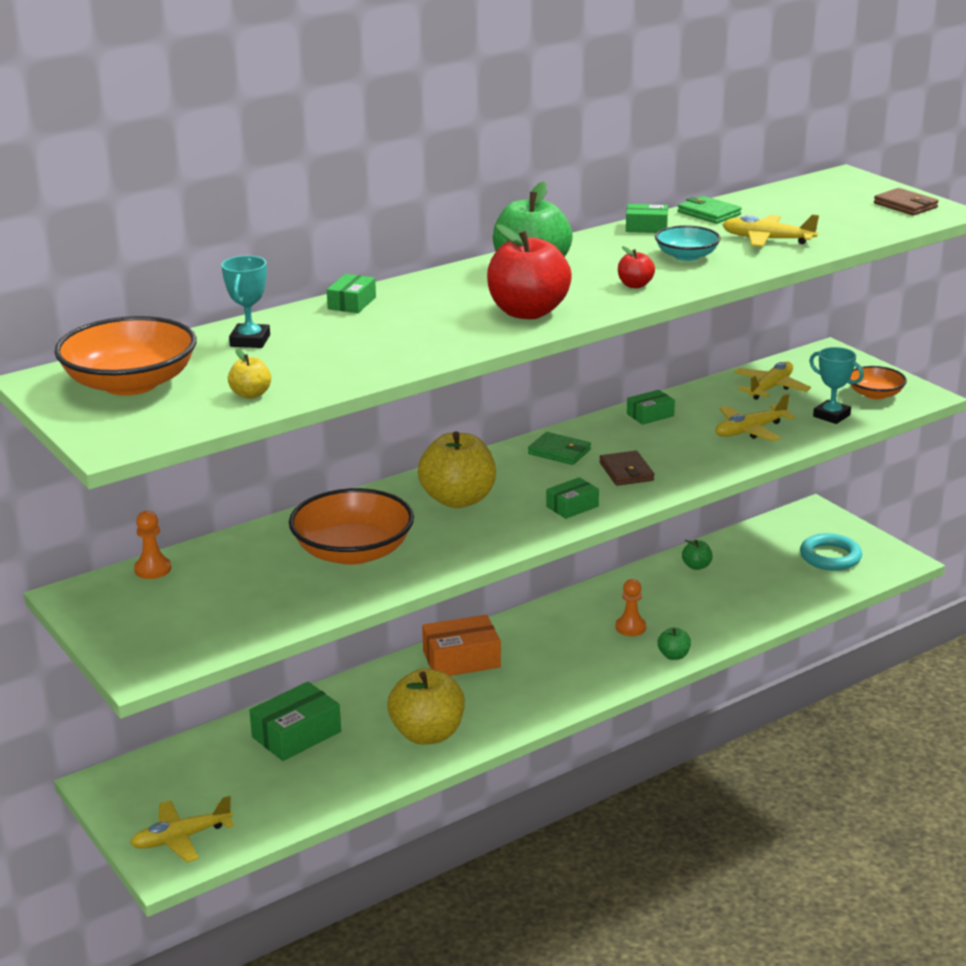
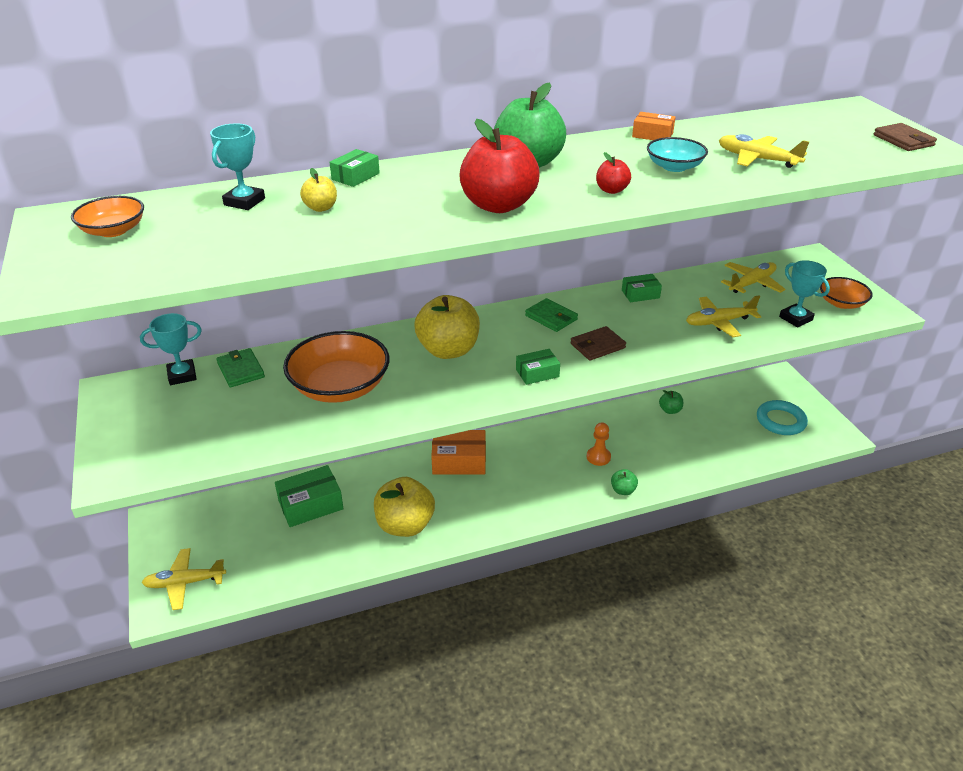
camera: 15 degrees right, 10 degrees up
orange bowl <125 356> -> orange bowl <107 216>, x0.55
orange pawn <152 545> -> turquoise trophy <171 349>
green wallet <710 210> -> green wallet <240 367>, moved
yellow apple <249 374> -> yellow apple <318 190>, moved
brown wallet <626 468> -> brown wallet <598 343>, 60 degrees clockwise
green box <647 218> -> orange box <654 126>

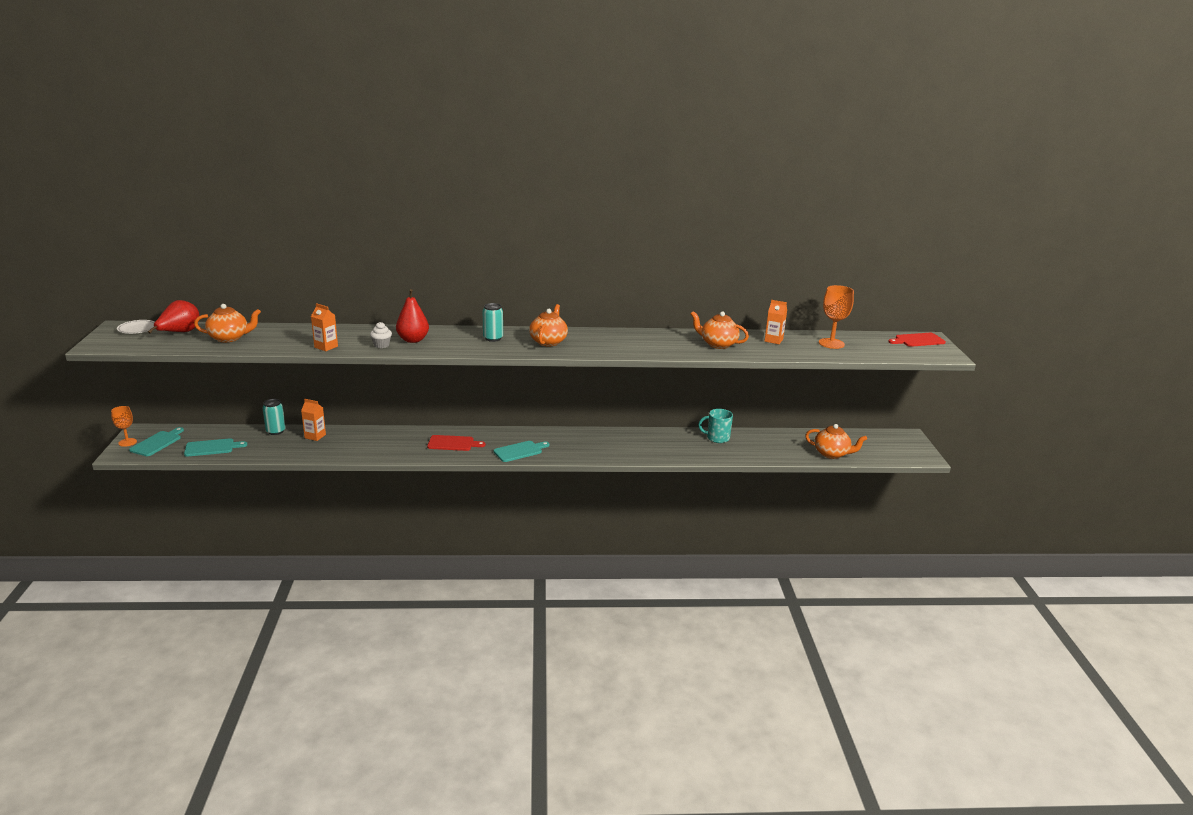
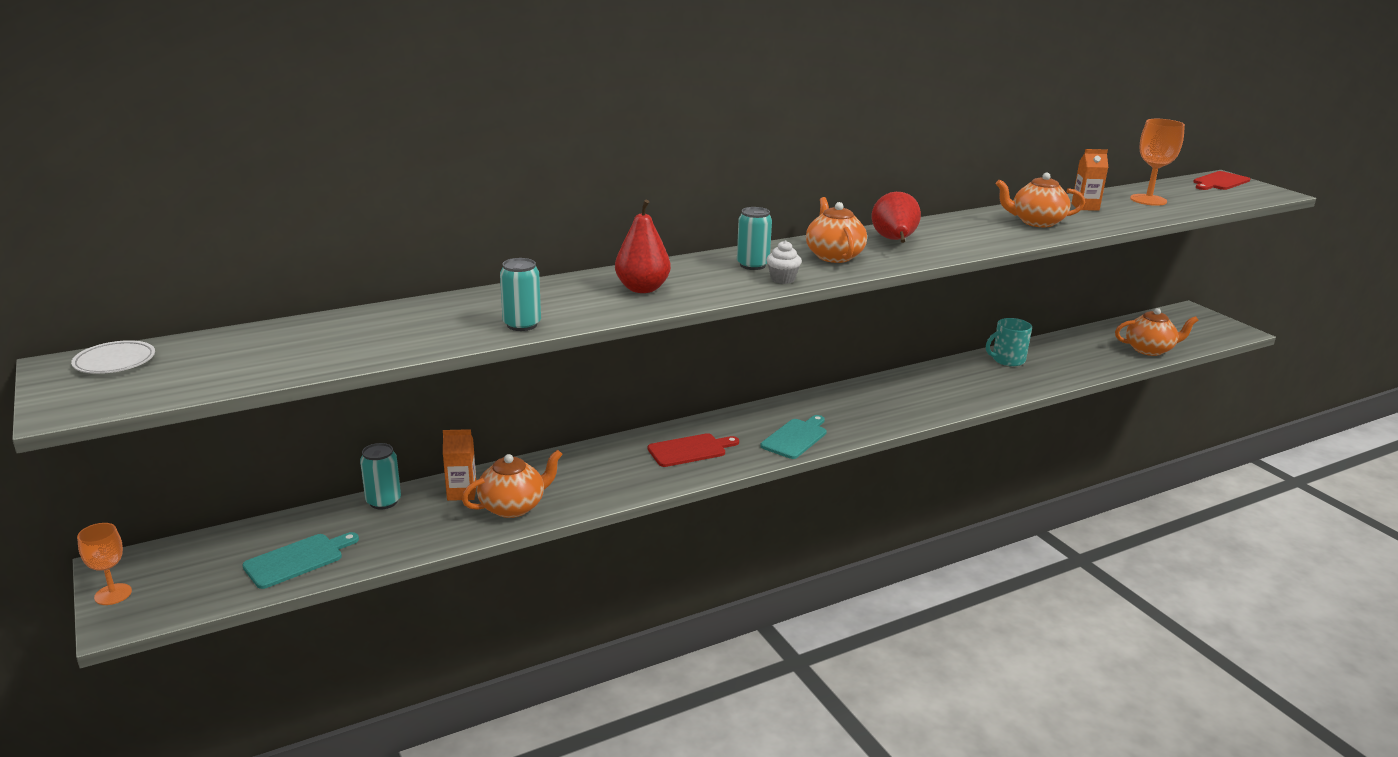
camera: 25 degrees left, 0 degrees up
orange teapot <227 323> -> orange teapot <512 484>, moved
orange carton <324 327> -> turquoise can <520 294>
white cupcake <381 335> -> white cupcake <784 262>, moved
red pear <173 317> -> red pear <896 217>, moved
turquoise cutting board <156 441> -> none

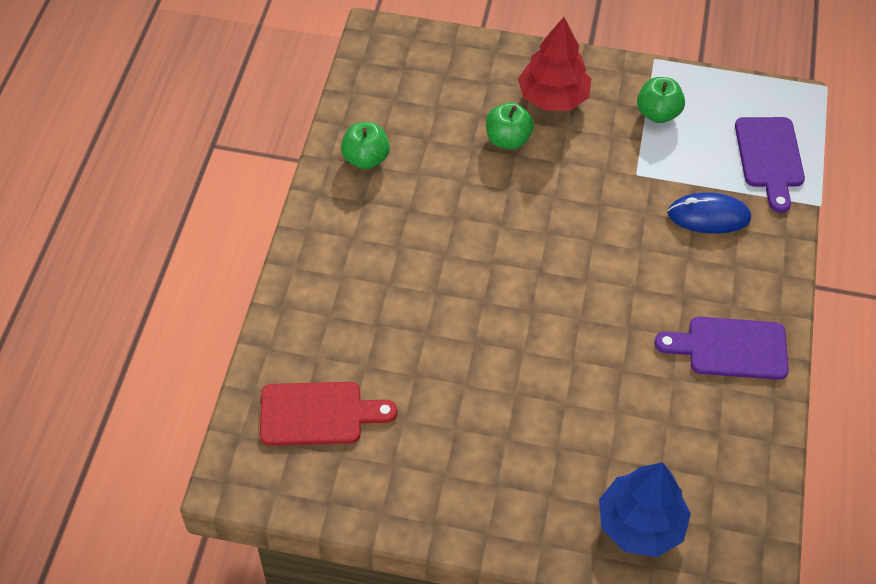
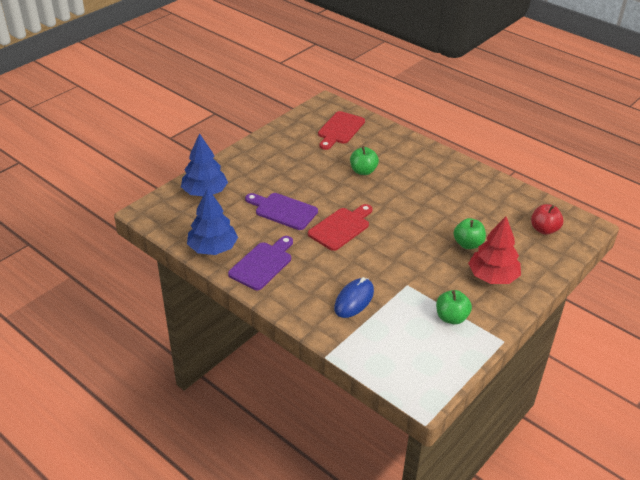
camera: 120 degrees right, 15 degrees down
none -> blue tree <212 221>
purple cutting board <770 165> -> purple cutting board <281 211>, moved
none -> red cutting board <340 227>
green apple <365 145> -> green apple <364 160>, moved
none -> red apple <547 219>

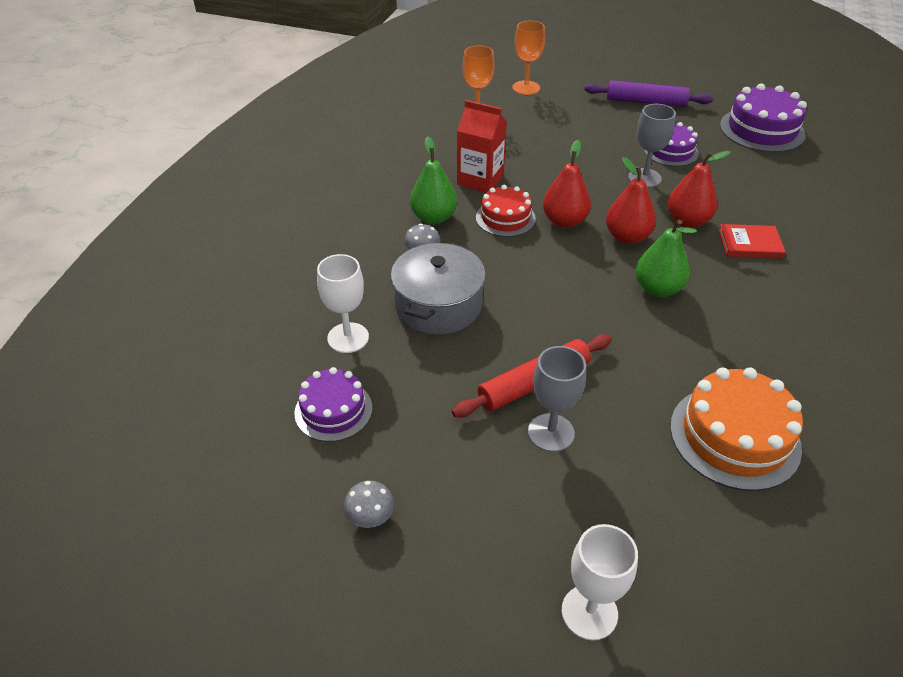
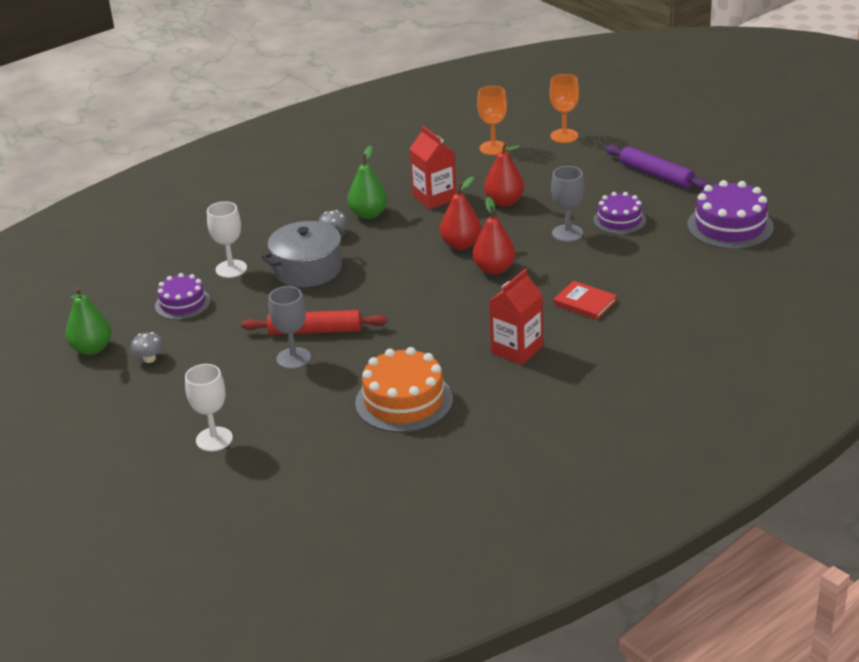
camera: 35 degrees right, 10 degrees down
green pear <666 258> -> green pear <88 321>, moved
red pear <699 189> -> red pear <504 174>, moved
none -> red carton <516 317>
red cake <506 211> -> none

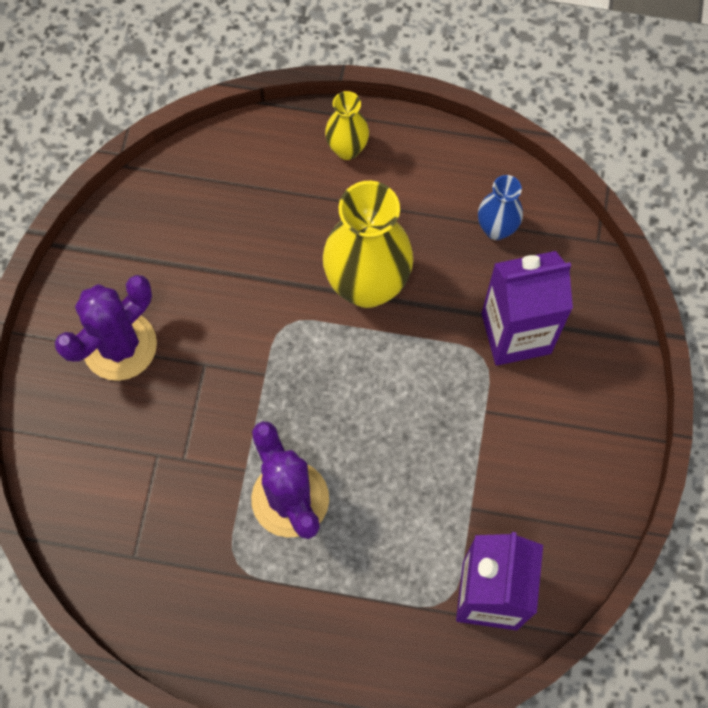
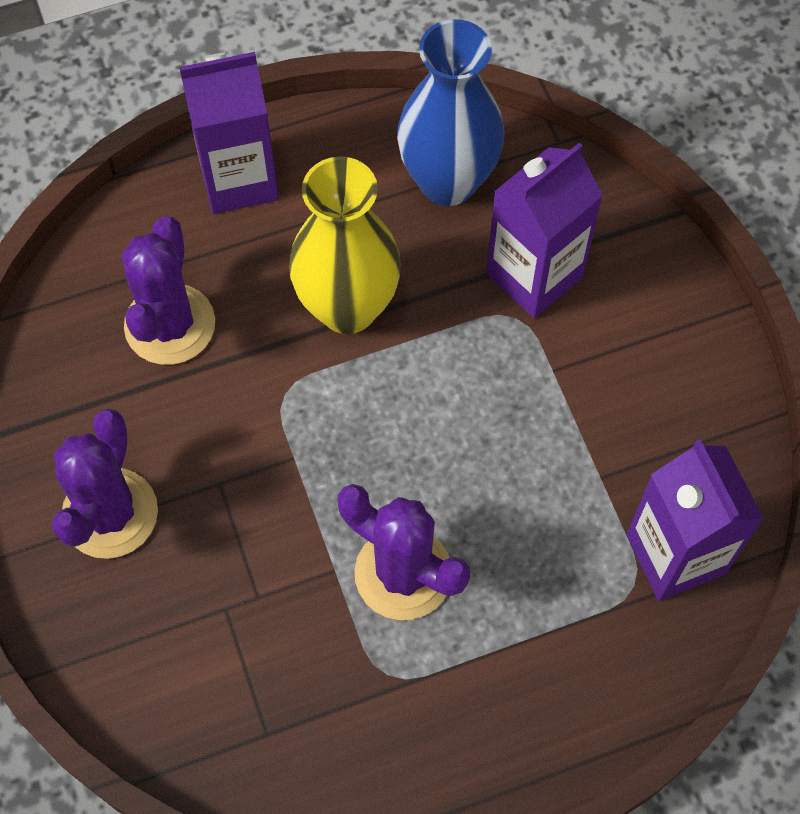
camera: 30 degrees left, 5 degrees down
none -> purple cactus <168 290>
yellow vase <347 125> -> purple carton <229 133>
blue vase <500 207> -> blue vase <450 112>, x1.93

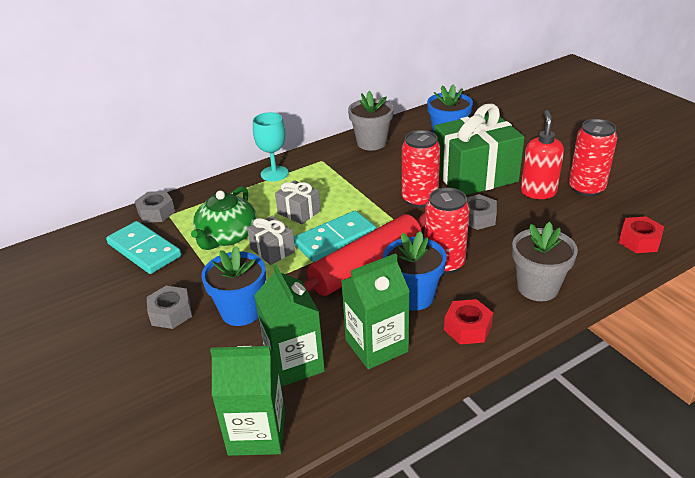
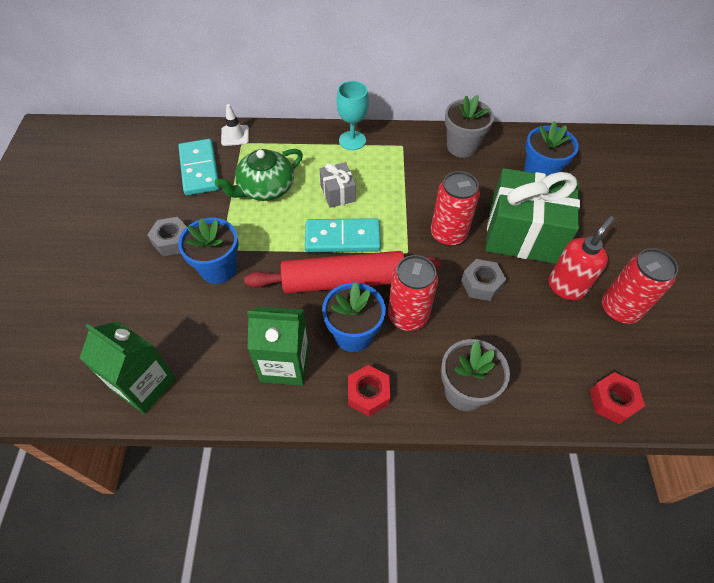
camera: 30 degrees right, 20 degrees up
grey nut <155 207> -> white traffic cone <235 125>
grey gift <271 240> -> none
green carton <289 325> -> none

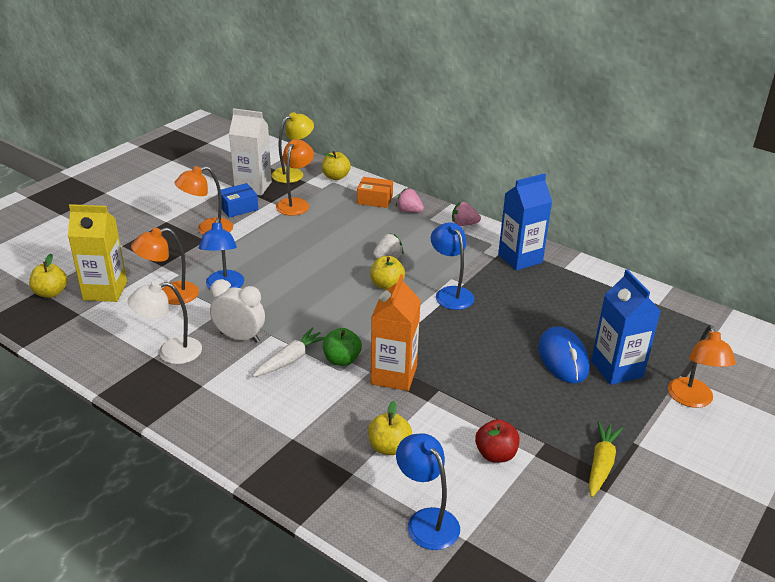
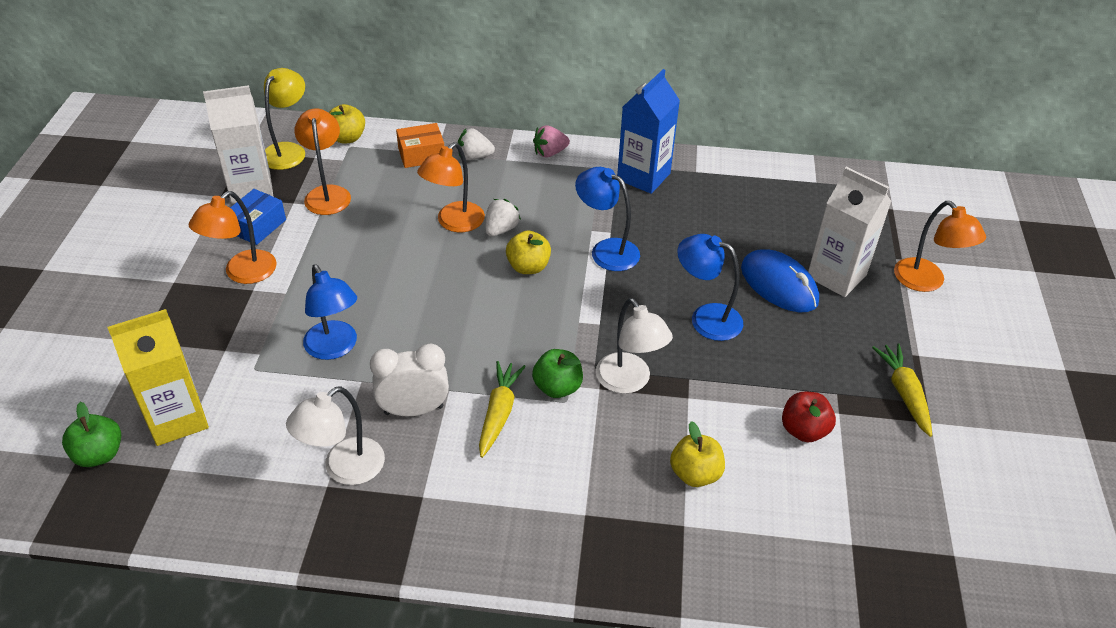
camera: 30 degrees left, 10 degrees up
yellow apple <48 276> -> green apple <91 434>
orange lamp <165 266> -> orange lamp <451 187>, moved
pink strawberry <410 200> -> white strawberry <476 144>
white carrot <289 352> -> yellow carrot <502 409>
orange carton <396 332> -> white lamp <634 346>
blue lamp <428 491> -> blue lamp <710 287>, moved
blue carton <626 327> -> white carton <850 232>

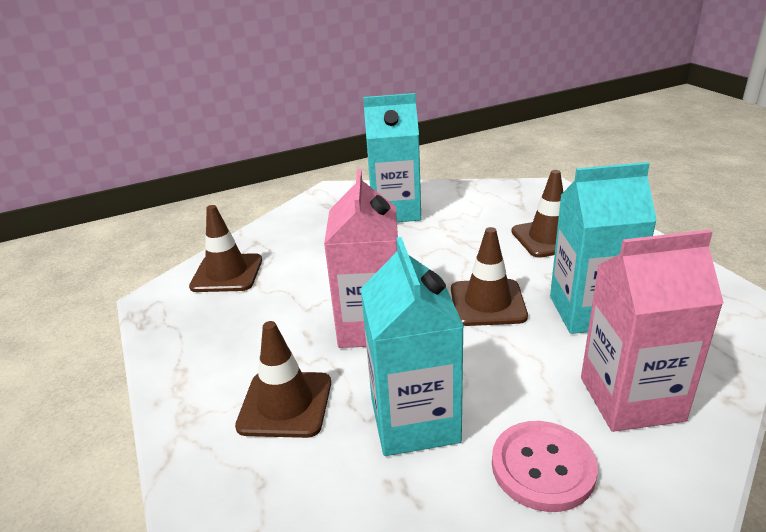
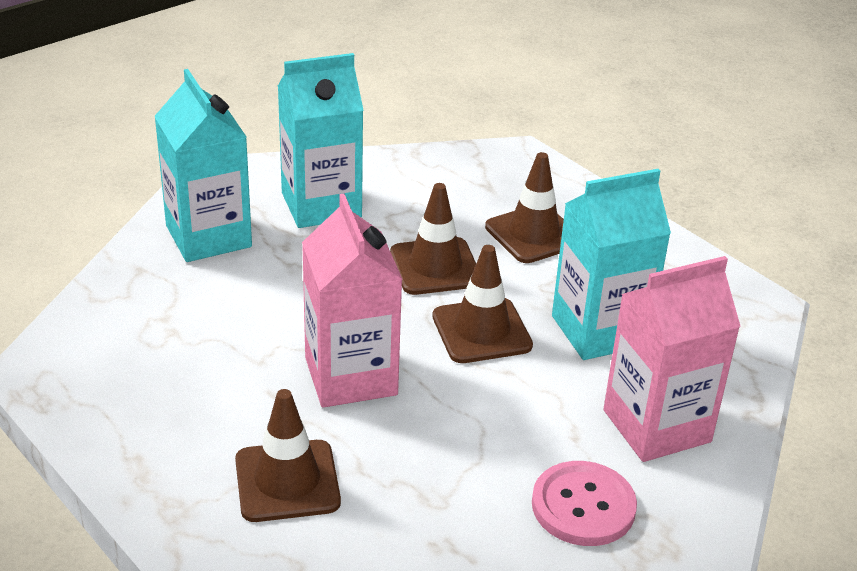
camera: 20 degrees left, 5 degrees up
turquoise carton <412 346> -> turquoise carton <203 165>, moved
brown traffic cone <225 248> -> brown traffic cone <433 239>, moved

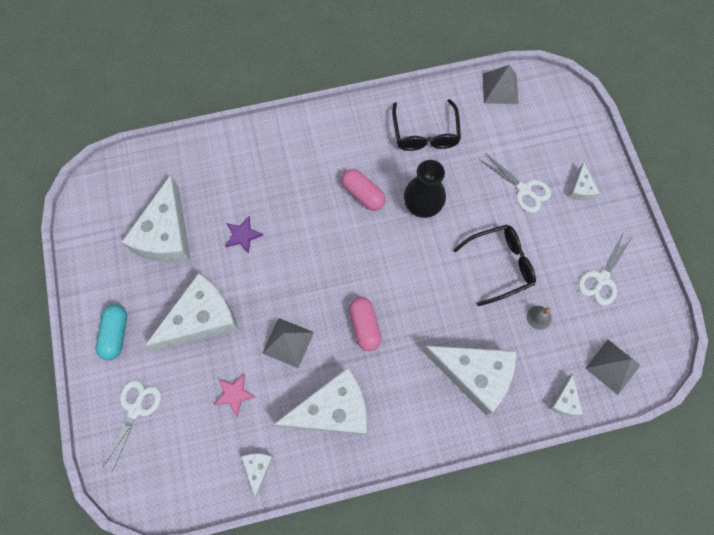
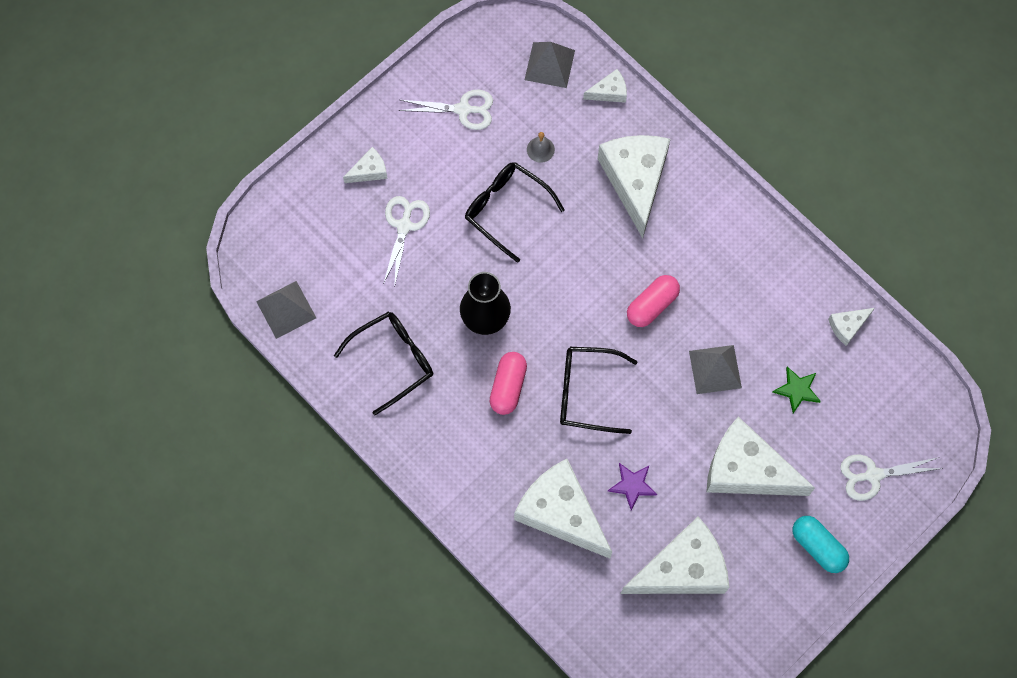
camera: 120 degrees left, 0 degrees up
white cheese <320 401> -> white cheese <563 509>, moved
none -> black glasses <599 390>
pink star <235 395> -> green star <797 390>
turquoise capsule <111 332> -> turquoise capsule <821 544>, 75 degrees clockwise

